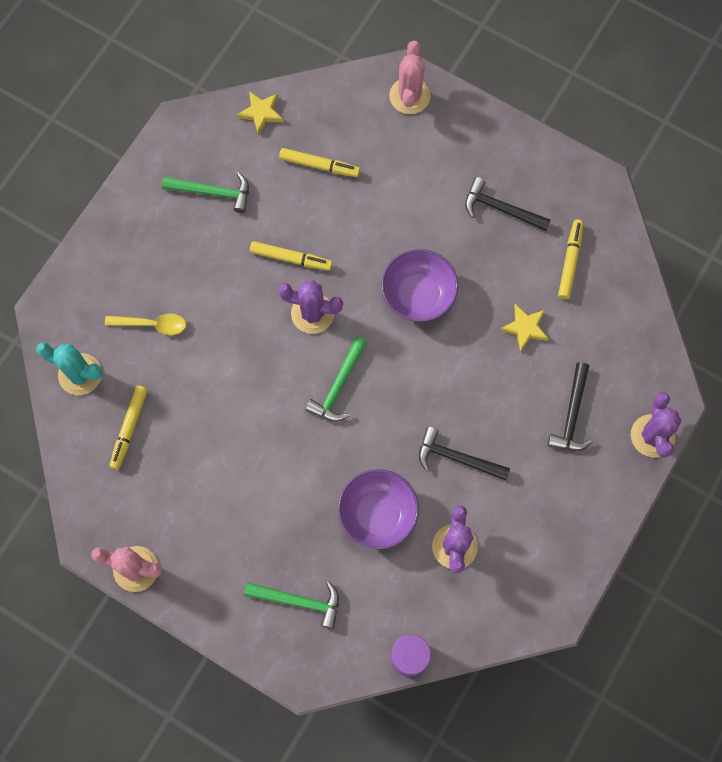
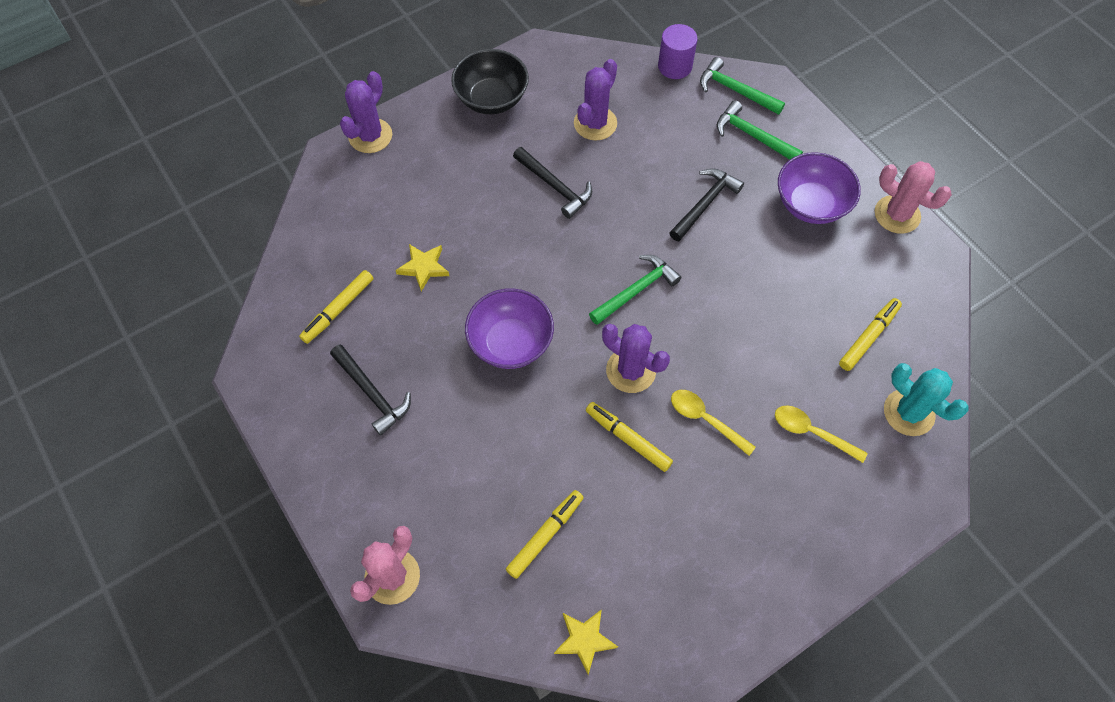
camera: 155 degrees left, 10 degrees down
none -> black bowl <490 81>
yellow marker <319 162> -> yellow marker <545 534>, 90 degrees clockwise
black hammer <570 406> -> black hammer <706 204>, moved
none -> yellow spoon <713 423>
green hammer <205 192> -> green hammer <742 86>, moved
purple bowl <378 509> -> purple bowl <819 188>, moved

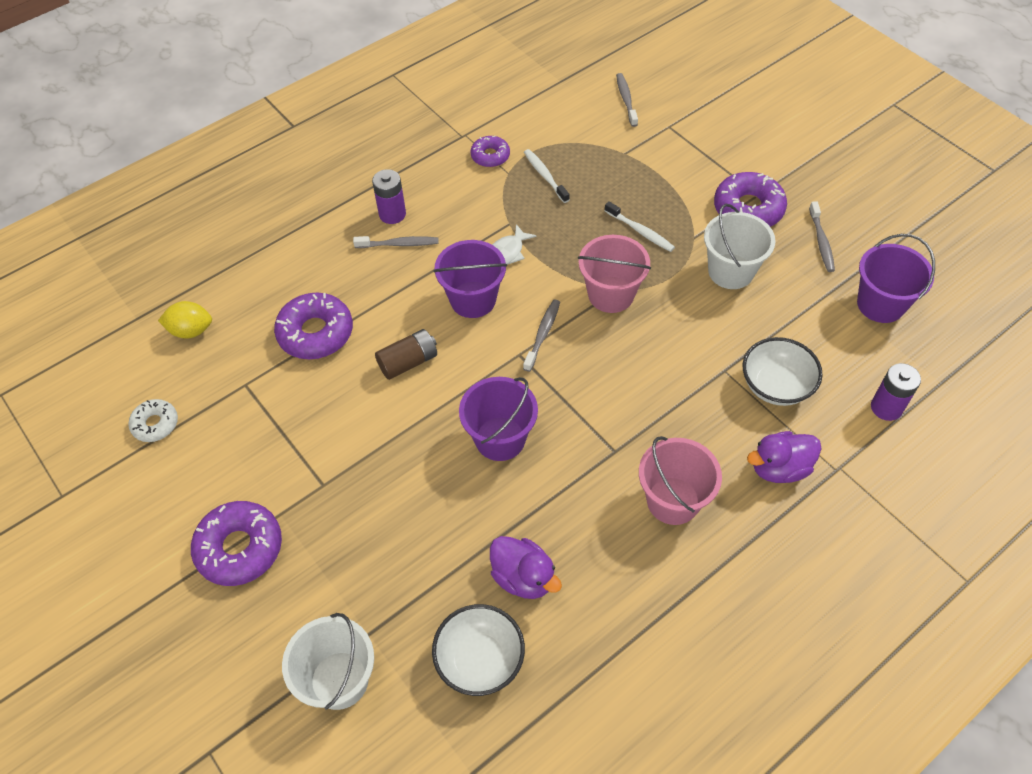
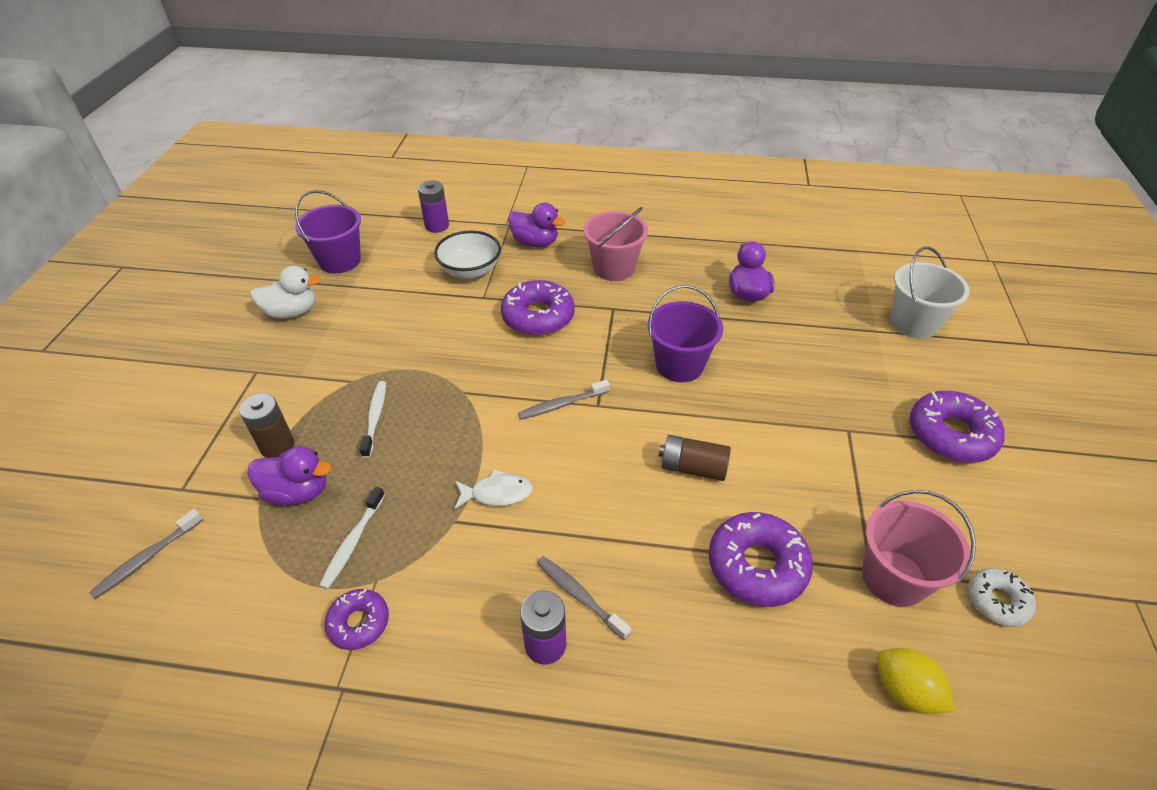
camera: 135 degrees left, 10 degrees down
none -> brown battery <266 425>
none -> purple duck <289 475>
grey toothbrush <822 236> -> white duck <285 292>
purple donut <750 199> -> purple donut <538 308>, moved
pink bucket <614 274> -> pink bucket <919 548>, moved
white bowl <478 650> -> none
purple bucket <470 279> -> none
white bucket <740 246> -> none

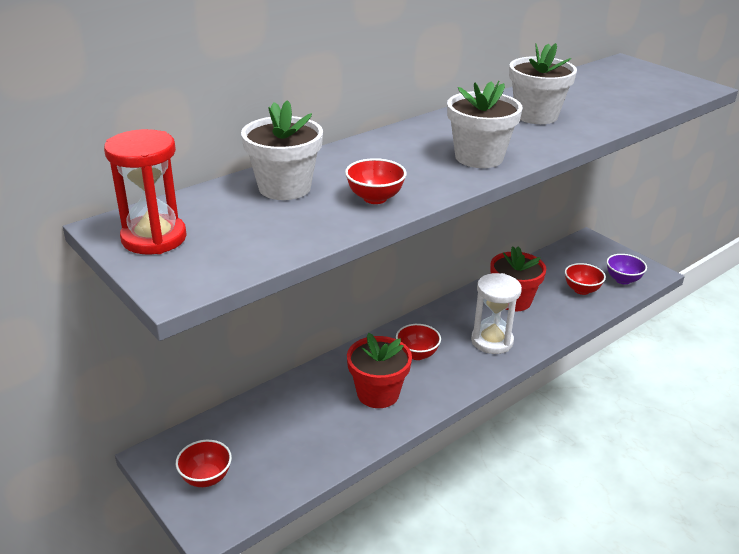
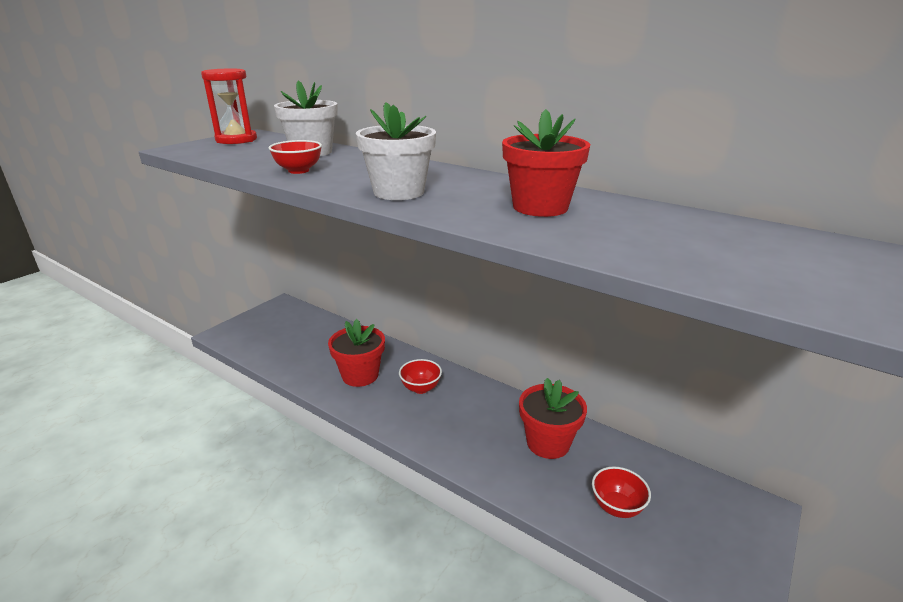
camera: 75 degrees right, 5 degrees down
white flower pot <543 83> -> red flower pot <546 163>
red bowl <204 463> -> none
white hourglass <496 313> -> none
purple bowl <626 269> -> none

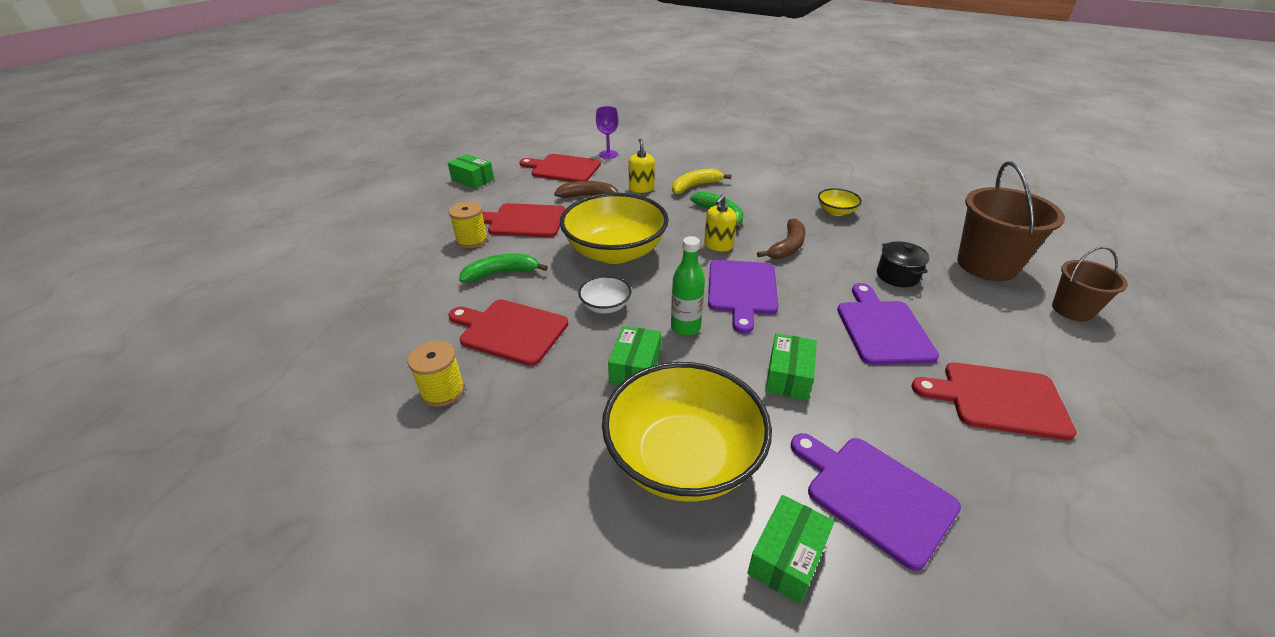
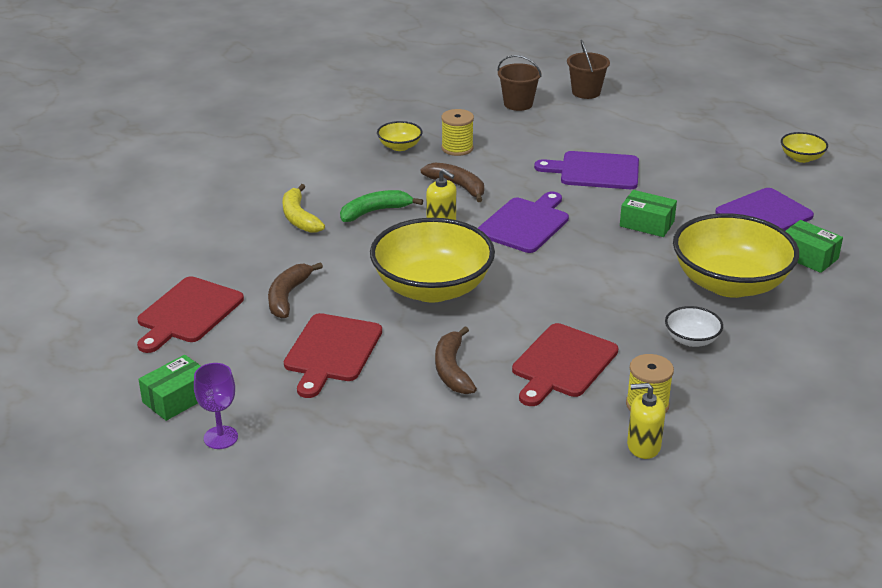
camera: 80 degrees left, 5 degrees down
purple goblet <607 132> -> purple goblet <216 406>, moved
green banana <503 268> -> brown banana <456 360>
yellow spool <468 224> -> yellow spool <457 132>, moved
purple cutting board <743 296> -> purple cutting board <523 222>, 75 degrees counterclockwise
brown bucket <1011 221> -> brown bucket <520 83>, x0.59
yellow soap dispenser <641 165> -> yellow soap dispenser <646 421>, moved
white bowl <604 294> -> white bowl <694 326>, moved
none -> yellow bowl <804 147>
green box <634 355> -> none
green bottle <688 286> -> none
black pot <903 264> -> none
red cutting board <994 401> -> none

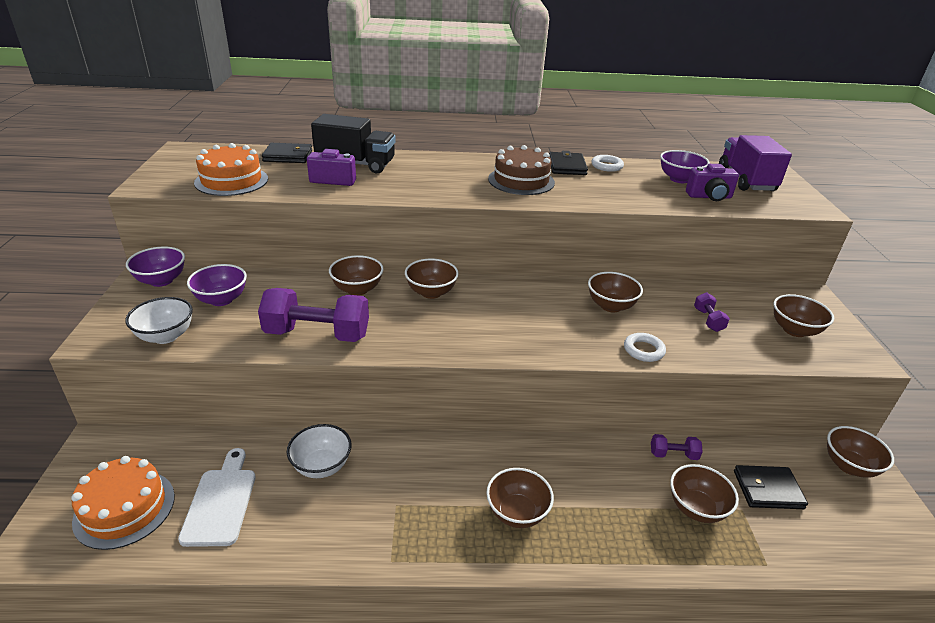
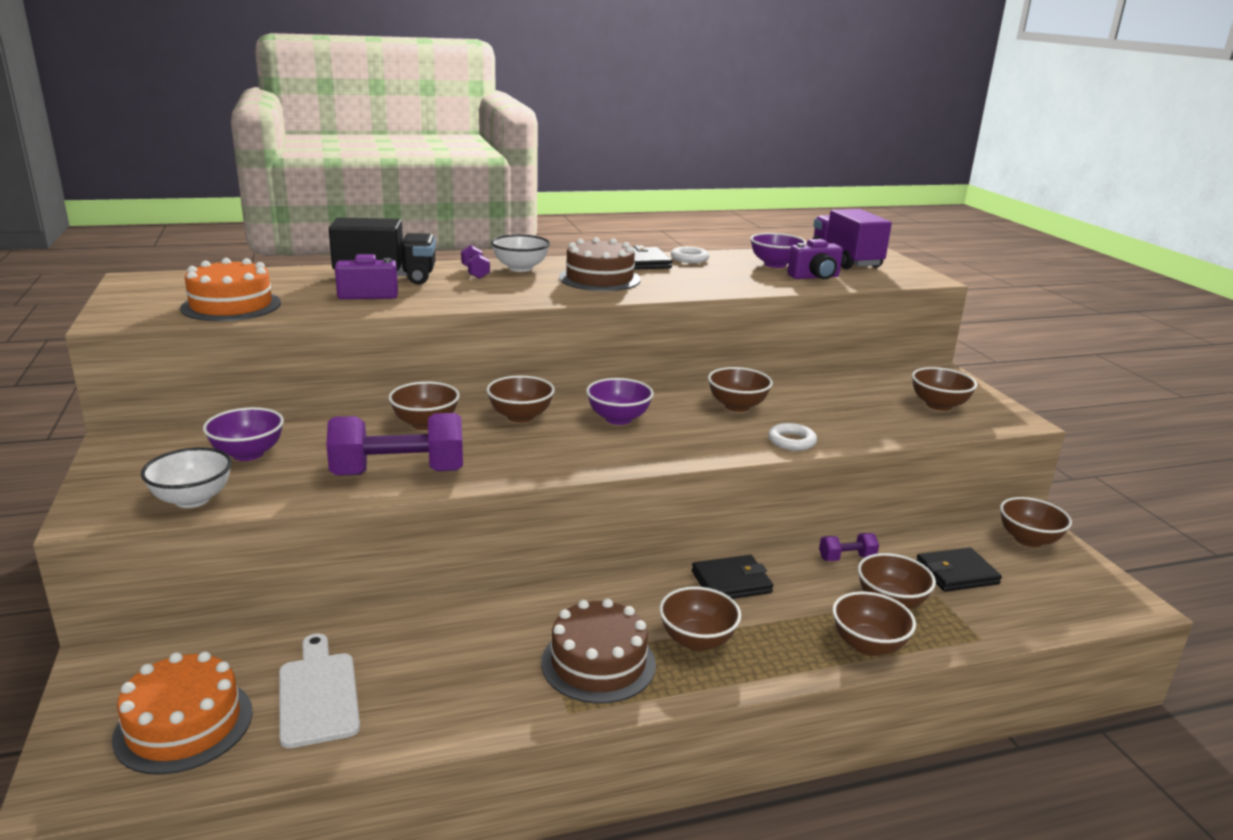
camera: 15 degrees left, 10 degrees down
purple dumbbell <712 312> -> purple dumbbell <475 262>, moved
white bowl <319 451> -> white bowl <520 253>, moved
none -> brown cake <598 650>
purple bowl <155 266> -> purple bowl <620 401>, moved
black wallet <287 153> -> black wallet <732 577>, moved
none -> brown bowl <874 623>

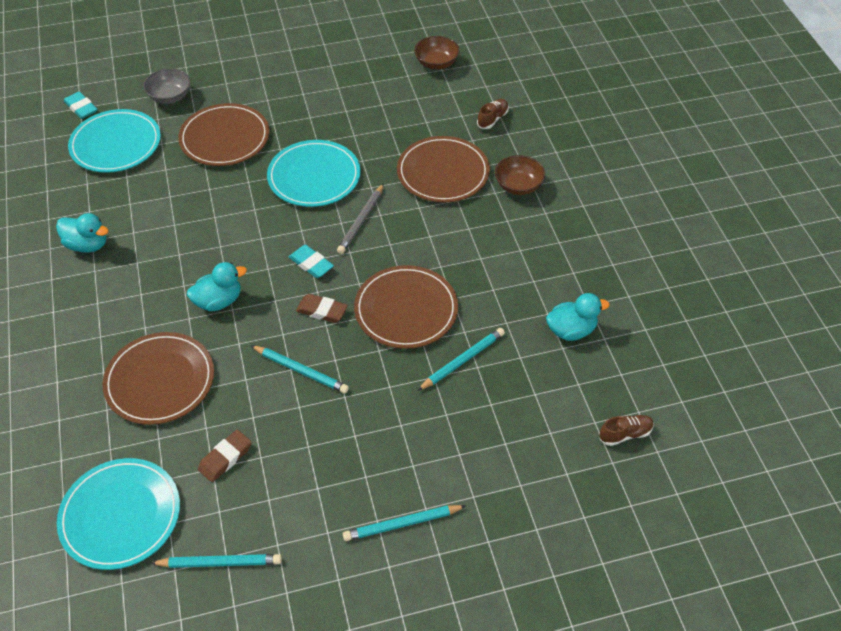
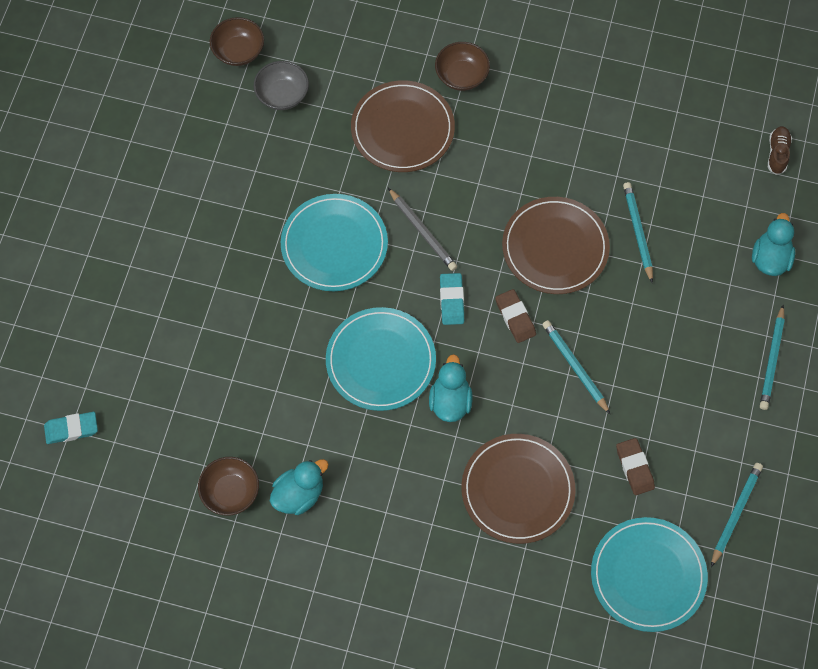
camera: 60 degrees left, 15 degrees up
none -> brown bowl <228 486>
grey bowl <167 86> -> grey bowl <281 85>, moved
turquoise plate <114 141> -> turquoise plate <381 359>, moved
turquoise eraser <311 261> -> turquoise eraser <452 299>, 75 degrees counterclockwise
brown eraser <322 308> -> brown eraser <515 316>, 75 degrees counterclockwise
turquoise pencil <300 369> -> turquoise pencil <576 367>, 90 degrees counterclockwise
turquoise duck <578 317> -> turquoise duck <773 244>, moved
brown plate <223 134> -> none
brown shoe <493 114> -> none

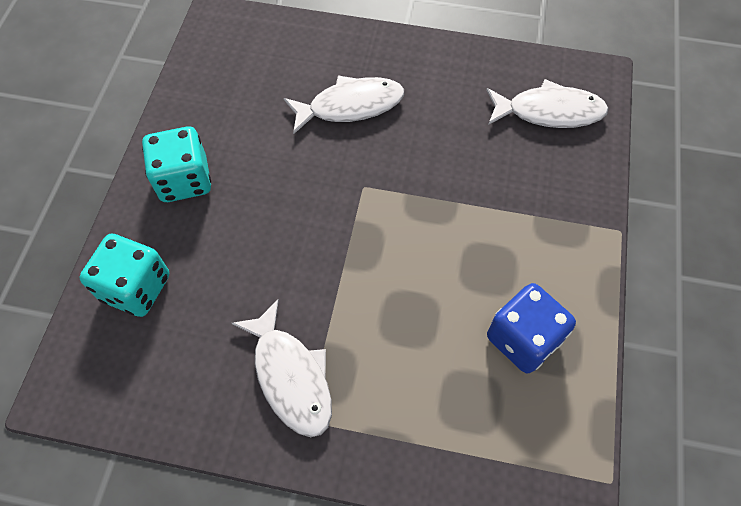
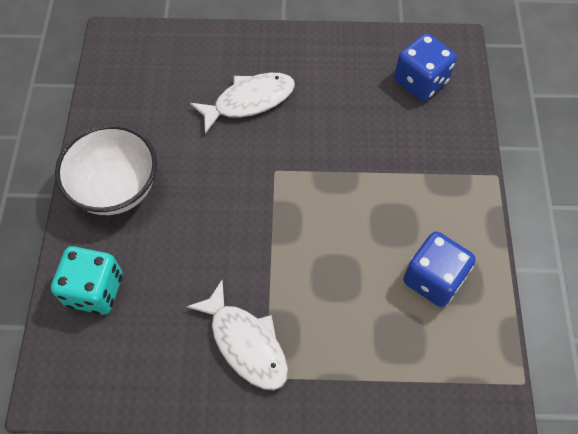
camera: 10 degrees left, 0 degrees up
turquoise dice <176 164> -> white bowl <106 169>
white fish <547 103> -> blue dice <425 67>

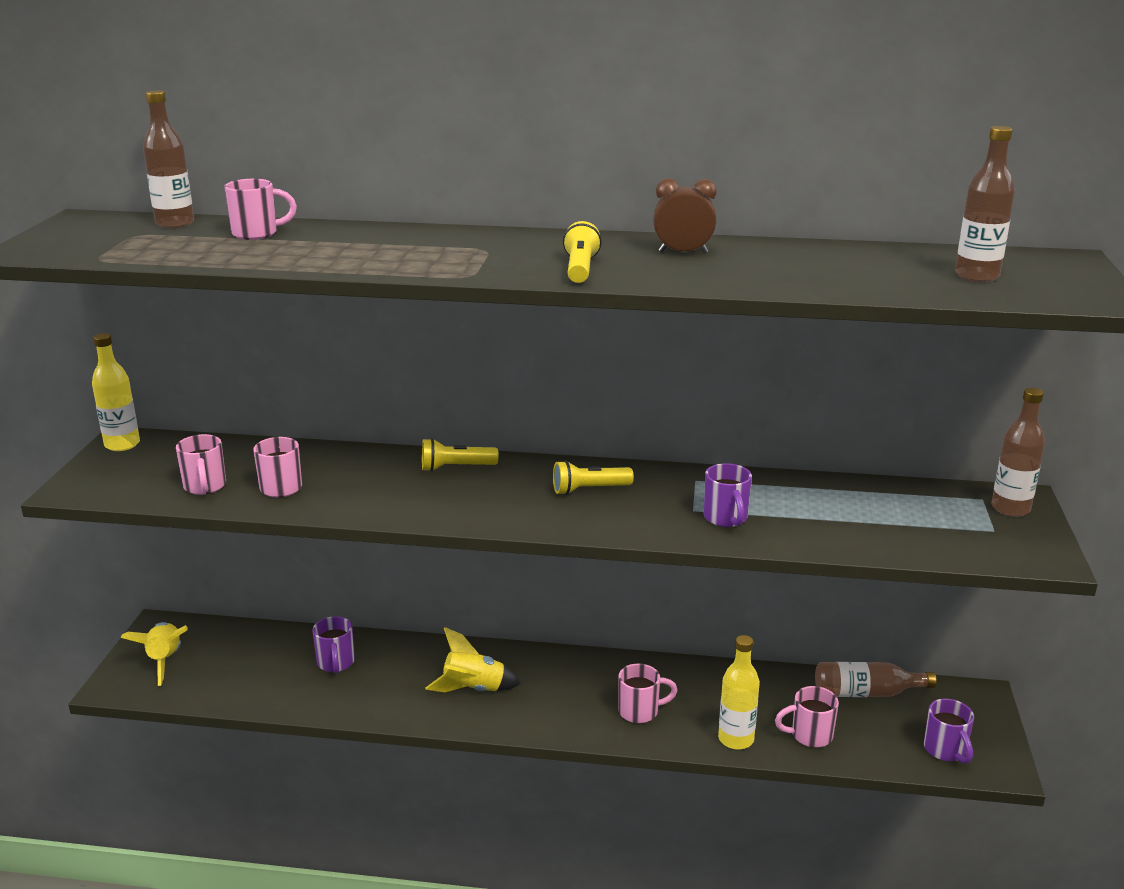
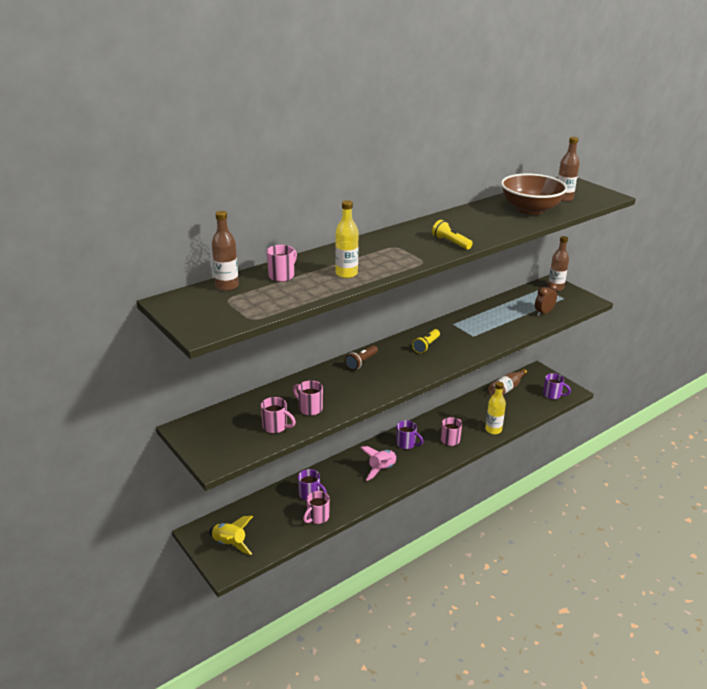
camera: 45 degrees left, 5 degrees up
pink mug <807 717> -> pink mug <316 507>, moved
yellow bottle <116 392> -> yellow bottle <346 239>, moved
yellow flashlight <460 455> -> brown flashlight <361 357>
yellow rocket <473 659> -> pink rocket <379 463>
purple mug <728 495> -> purple mug <409 434>, moved
none -> brown bowl <534 194>
brown clock <685 215> -> brown clock <546 299>, moved

